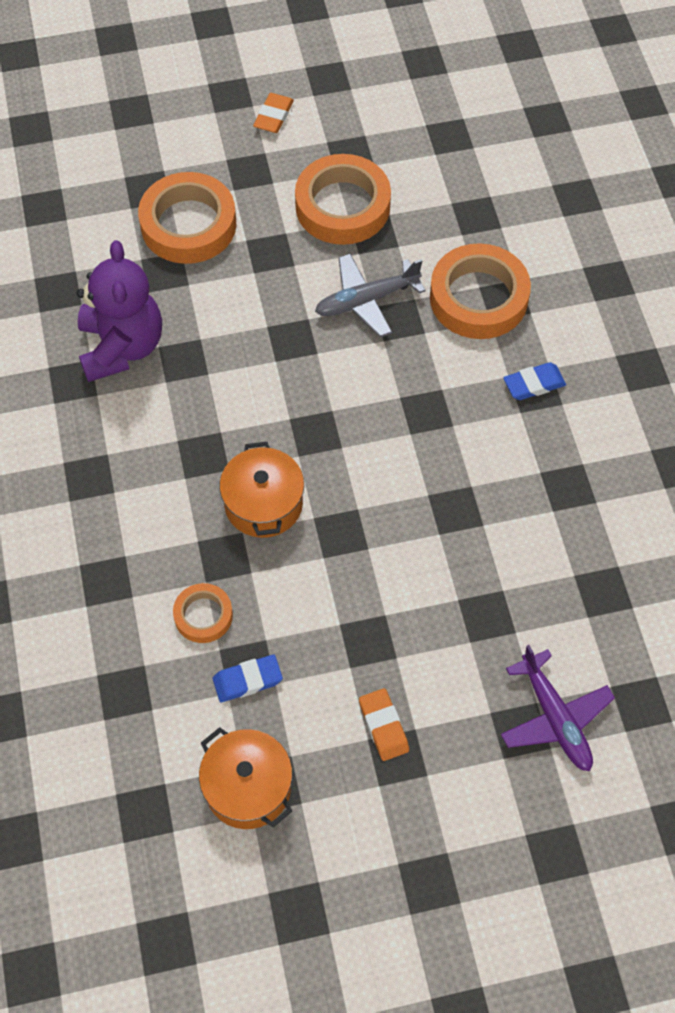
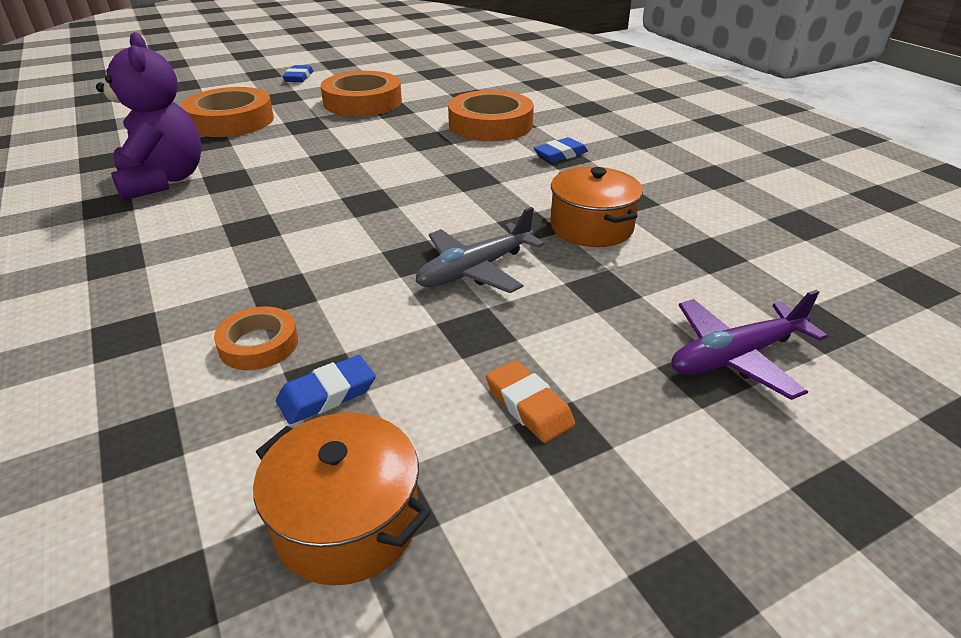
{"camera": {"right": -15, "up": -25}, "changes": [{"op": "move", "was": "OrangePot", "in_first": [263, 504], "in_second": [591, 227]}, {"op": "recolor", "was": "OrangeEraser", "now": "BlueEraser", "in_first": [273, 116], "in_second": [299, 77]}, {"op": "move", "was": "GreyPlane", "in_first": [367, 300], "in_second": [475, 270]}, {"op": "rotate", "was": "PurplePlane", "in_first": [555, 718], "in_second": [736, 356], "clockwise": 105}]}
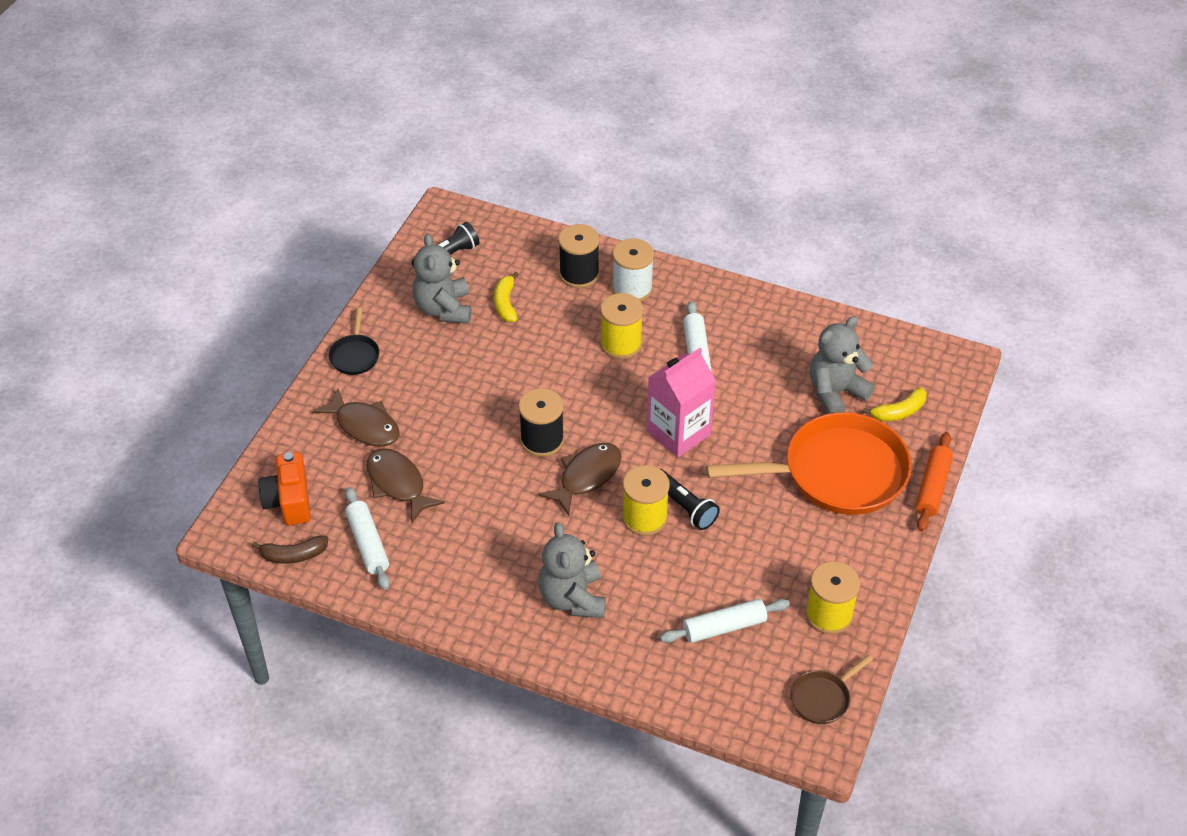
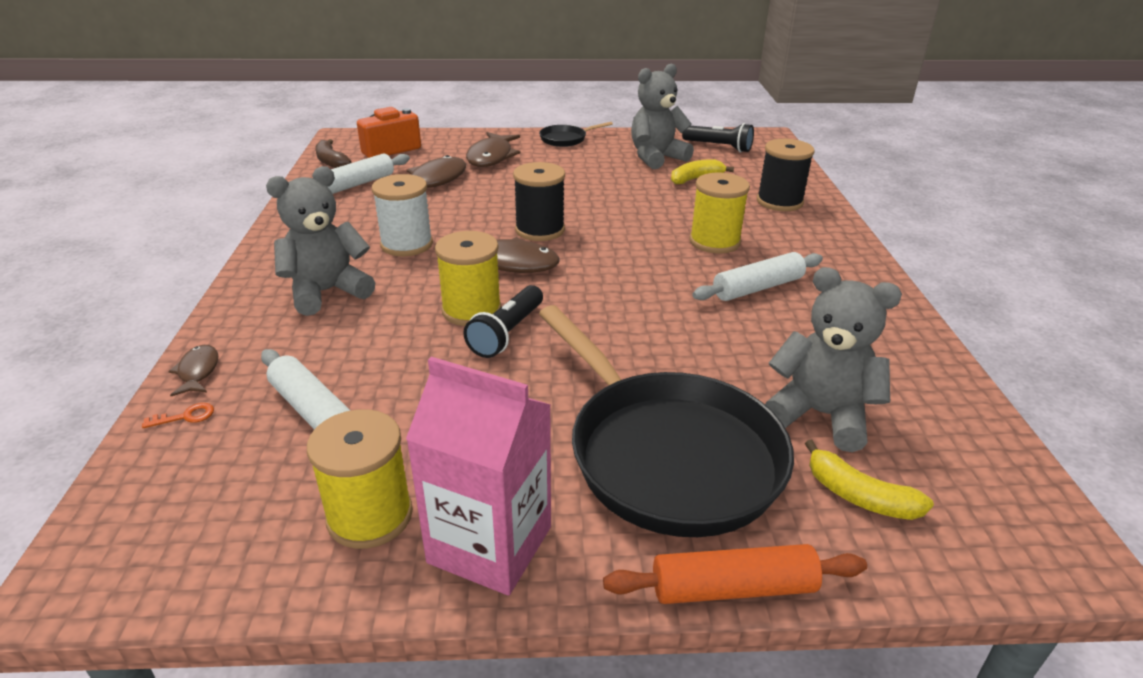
{"camera": {"right": 65, "up": -15}, "changes": [{"op": "move", "was": "WhiteSpool", "in_first": [632, 288], "in_second": [406, 244]}, {"op": "move", "was": "PinkCarton", "in_first": [678, 433], "in_second": [490, 544]}, {"op": "recolor", "was": "OrangePan", "now": "BlackPan", "in_first": [836, 473], "in_second": [666, 453]}, {"op": "delete", "was": "BrownPan", "in_first": [823, 698]}, {"op": "insert", "now": "OrangeKey", "in_second": [185, 416]}, {"op": "insert", "now": "BrownFish", "in_second": [198, 371]}]}
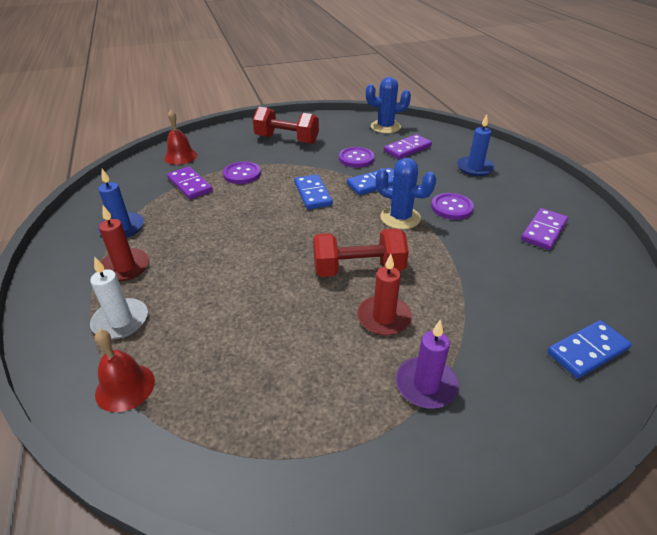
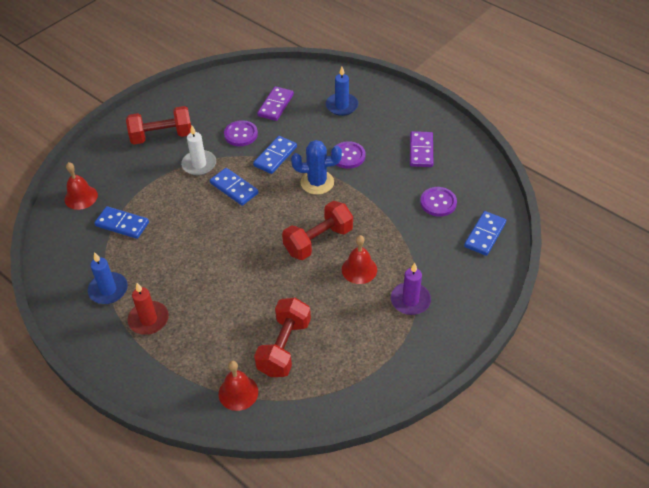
{"camera": {"right": -30, "up": 10}, "changes": [{"op": "move", "was": "WhiteCandle", "in_first": [120, 321], "in_second": [199, 164]}, {"op": "recolor", "was": "PurpleDomino", "now": "BlueDomino", "in_first": [190, 185], "in_second": [122, 224]}, {"op": "move", "was": "PurpleButton", "in_first": [242, 174], "in_second": [438, 202]}, {"op": "replace", "was": "RedCandle", "now": "RedBell", "in_first": [383, 318], "in_second": [359, 269]}, {"op": "delete", "was": "BlueCactus", "in_first": [385, 127]}, {"op": "insert", "now": "RedDumbbell", "in_second": [284, 347]}]}
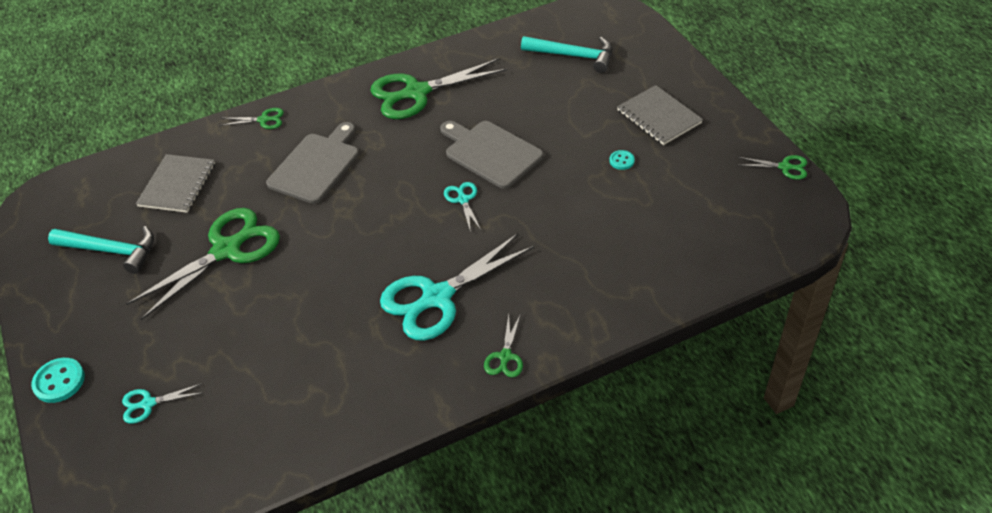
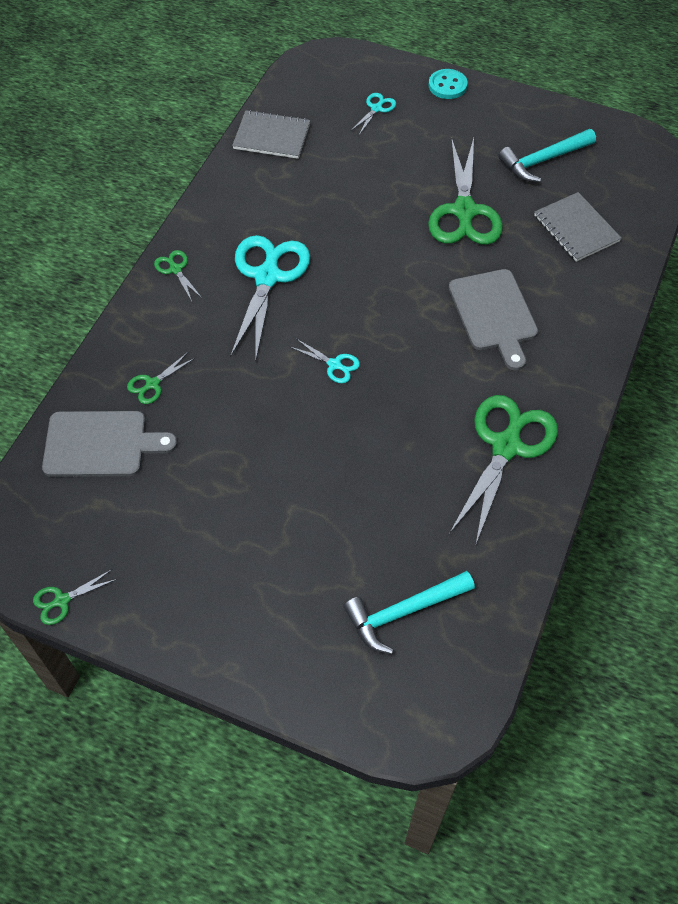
{"camera": {"right": 135, "up": 10}, "changes": [{"op": "move", "was": "GreenScissors", "in_first": [263, 120], "in_second": [152, 384]}, {"op": "move", "was": "GreyCuttingBoard", "in_first": [490, 152], "in_second": [101, 444]}, {"op": "delete", "was": "TurquoiseButton", "in_first": [621, 161]}, {"op": "move", "was": "GreyNotebook", "in_first": [659, 117], "in_second": [272, 136]}]}
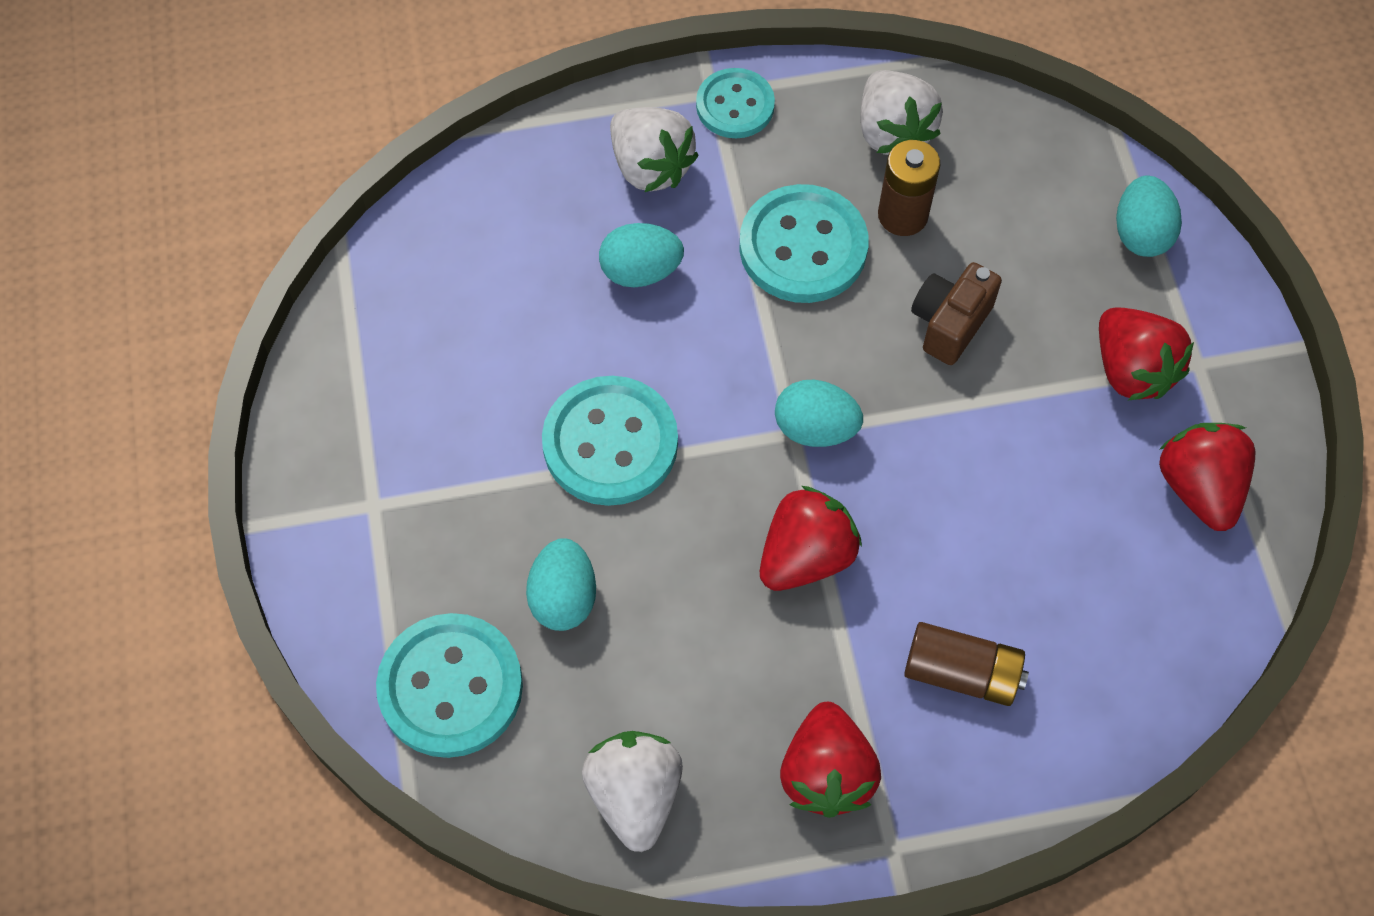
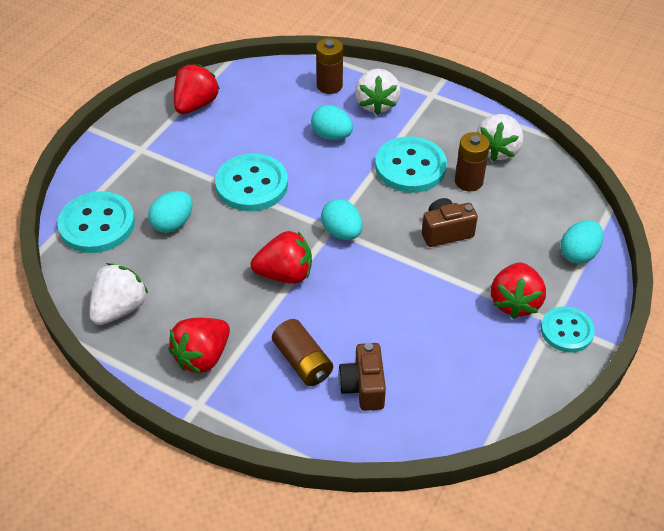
{"camera": {"right": 40, "up": -15}, "changes": [{"op": "move", "was": "TurquoiseButton", "in_first": [735, 105], "in_second": [566, 331]}, {"op": "move", "was": "RedStrawberry", "in_first": [1199, 487], "in_second": [196, 105]}, {"op": "insert", "now": "BrownBattery", "in_second": [329, 86]}, {"op": "insert", "now": "BrownCamera", "in_second": [363, 387]}]}
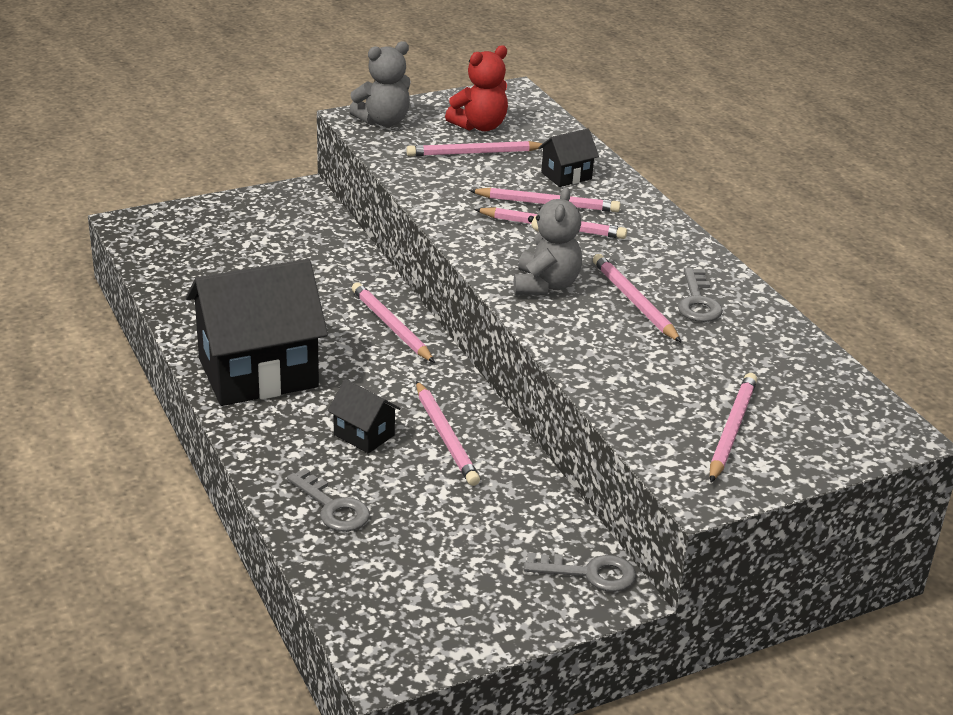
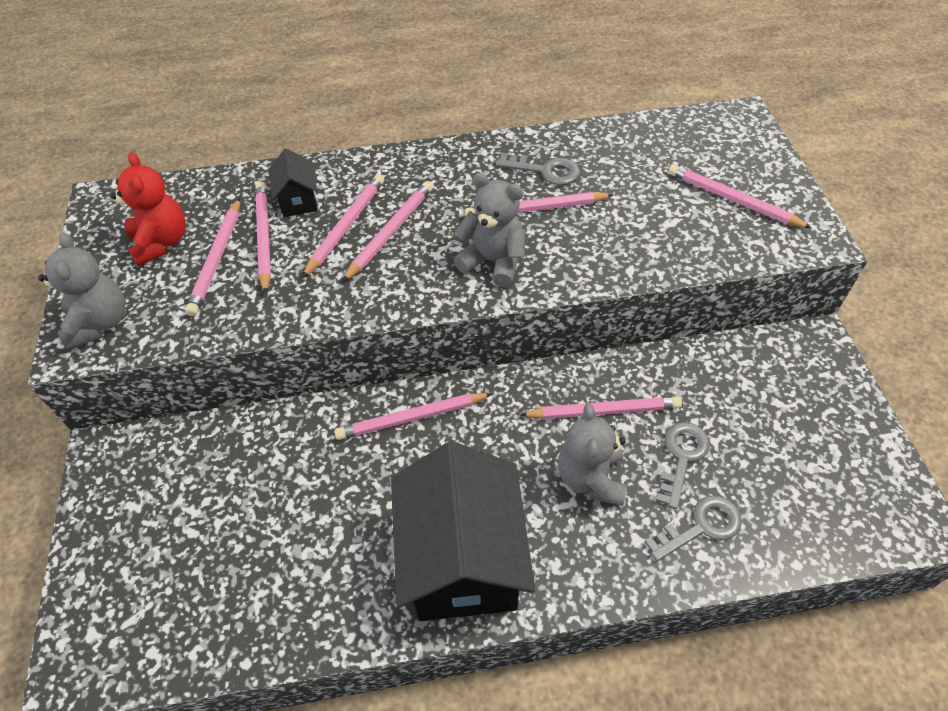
{"camera": {"right": -70, "up": 20}, "changes": [{"op": "replace", "was": "BlackHouse", "now": "GreyTeddyBear", "in_first": [364, 435], "in_second": [590, 478]}, {"op": "move", "was": "GreyKey", "in_first": [589, 573], "in_second": [681, 457]}, {"op": "insert", "now": "PinkPencil", "in_second": [264, 237]}]}
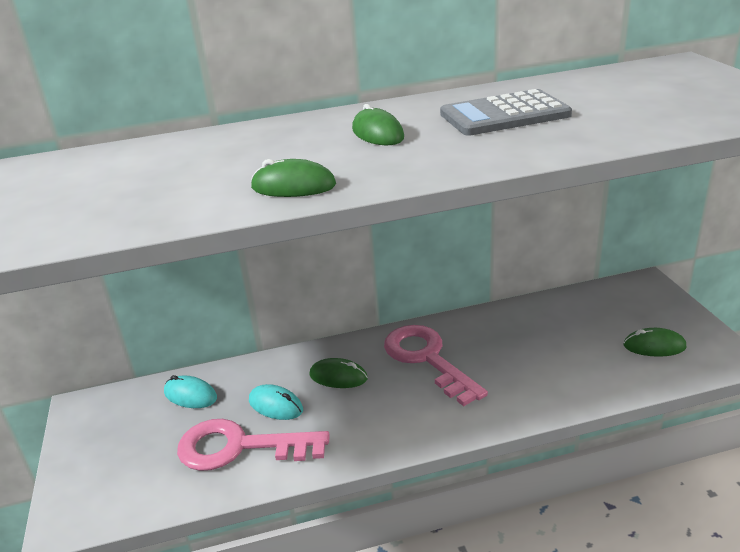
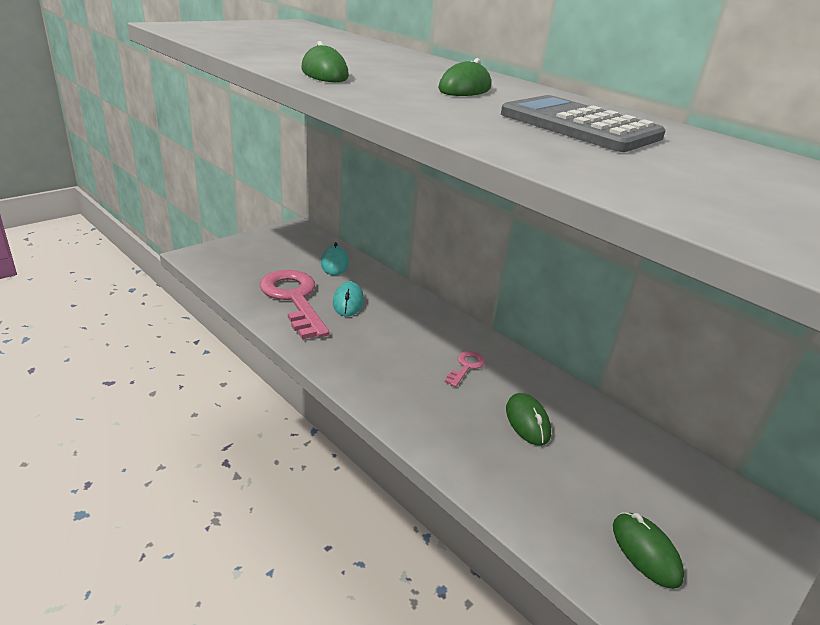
{"camera": {"right": 55, "up": 0}, "changes": [{"op": "move", "was": "GreenMouse", "in_first": [338, 377], "in_second": [527, 422]}, {"op": "resize", "was": "PinkKey", "in_first": [426, 359], "in_second": [466, 366], "ratio": 0.44}]}
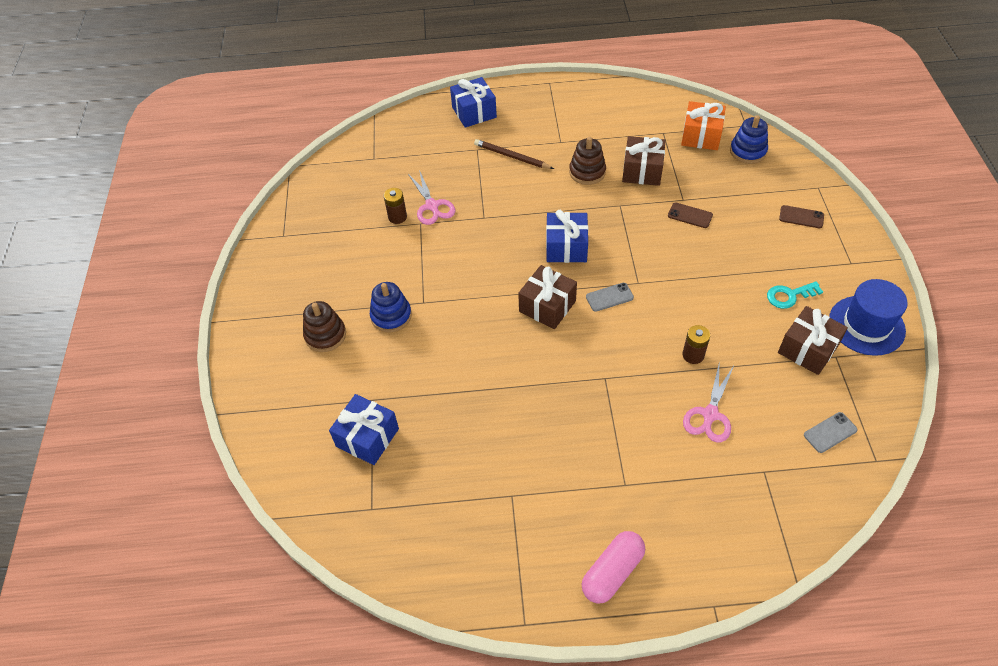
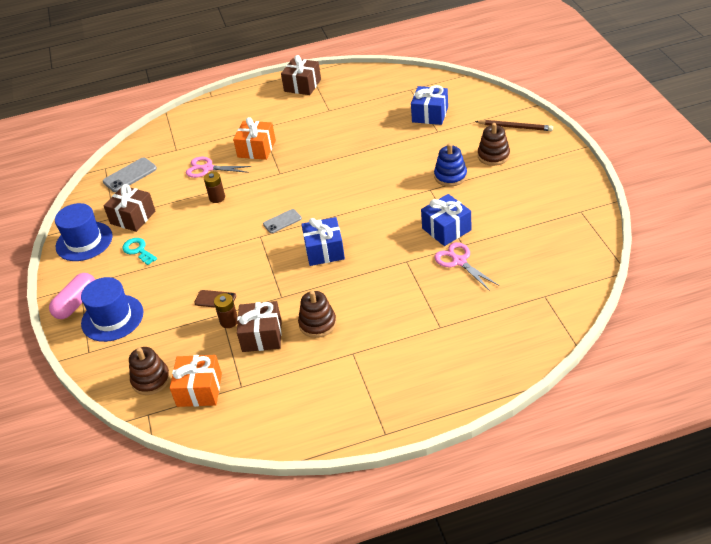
{"camera": {"right": 170, "up": -10}, "changes": [{"op": "move", "was": "BrownBattery", "in_first": [397, 217], "in_second": [229, 321]}, {"op": "move", "was": "BlueGift", "in_first": [474, 112], "in_second": [446, 229]}, {"op": "move", "was": "BrownPencil", "in_first": [512, 156], "in_second": [515, 127]}, {"op": "move", "was": "BrownGift", "in_first": [547, 306], "in_second": [302, 85]}, {"op": "move", "was": "PinkCapsule", "in_first": [612, 572], "in_second": [76, 303]}, {"op": "rotate", "was": "PinkScissors", "in_first": [710, 415], "in_second": [207, 168], "clockwise": -90}, {"op": "recolor", "was": "BlueStackingToy", "now": "BrownStackingToy", "in_first": [748, 151], "in_second": [151, 380]}, {"op": "rotate", "was": "TurquoiseKey", "in_first": [789, 296], "in_second": [138, 250], "clockwise": -105}, {"op": "replace", "was": "BrownPhone", "now": "BlueHat", "in_first": [801, 217], "in_second": [112, 318]}, {"op": "resize", "was": "GreyPhone", "in_first": [830, 432], "in_second": [130, 175], "ratio": 1.52}, {"op": "insert", "now": "OrangeGift", "in_second": [256, 149]}]}
